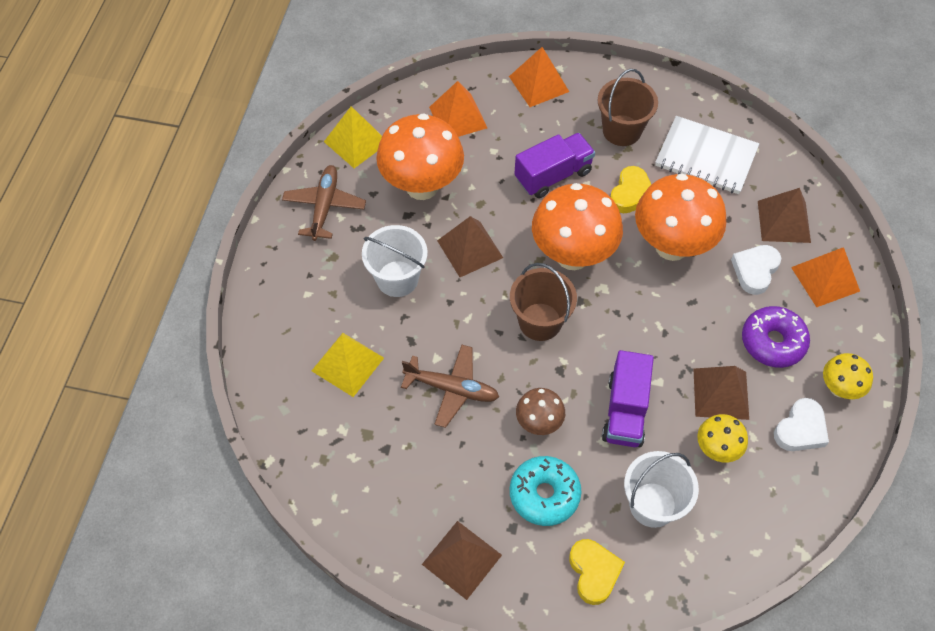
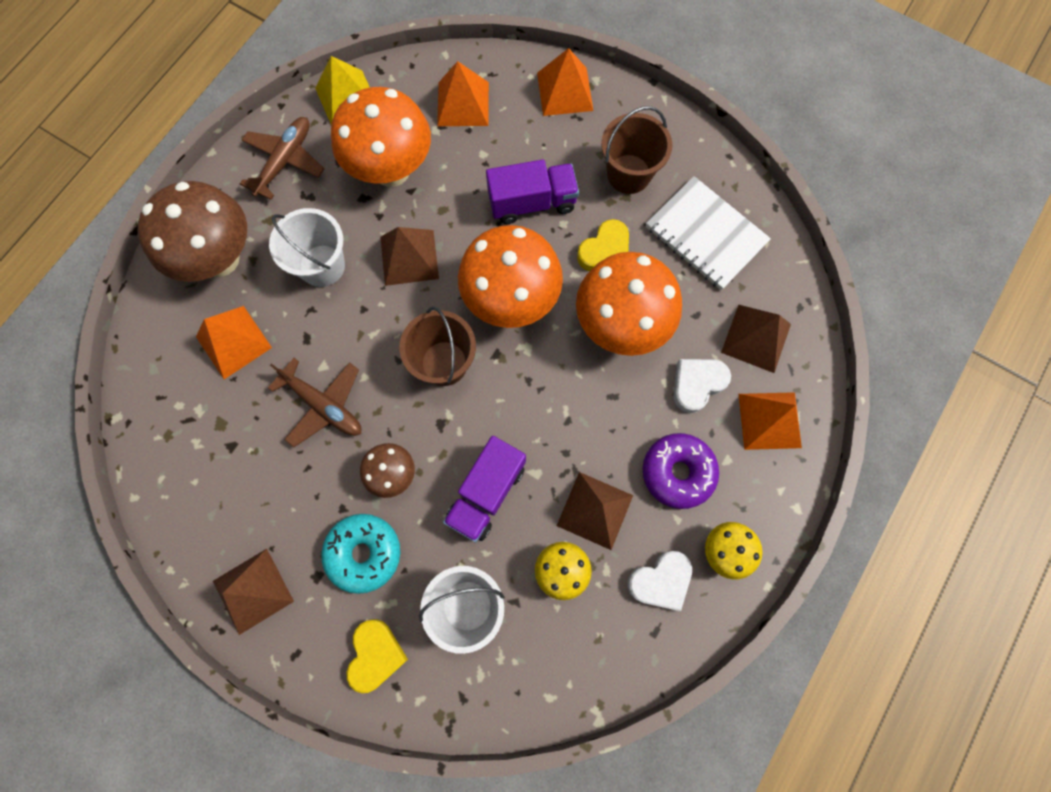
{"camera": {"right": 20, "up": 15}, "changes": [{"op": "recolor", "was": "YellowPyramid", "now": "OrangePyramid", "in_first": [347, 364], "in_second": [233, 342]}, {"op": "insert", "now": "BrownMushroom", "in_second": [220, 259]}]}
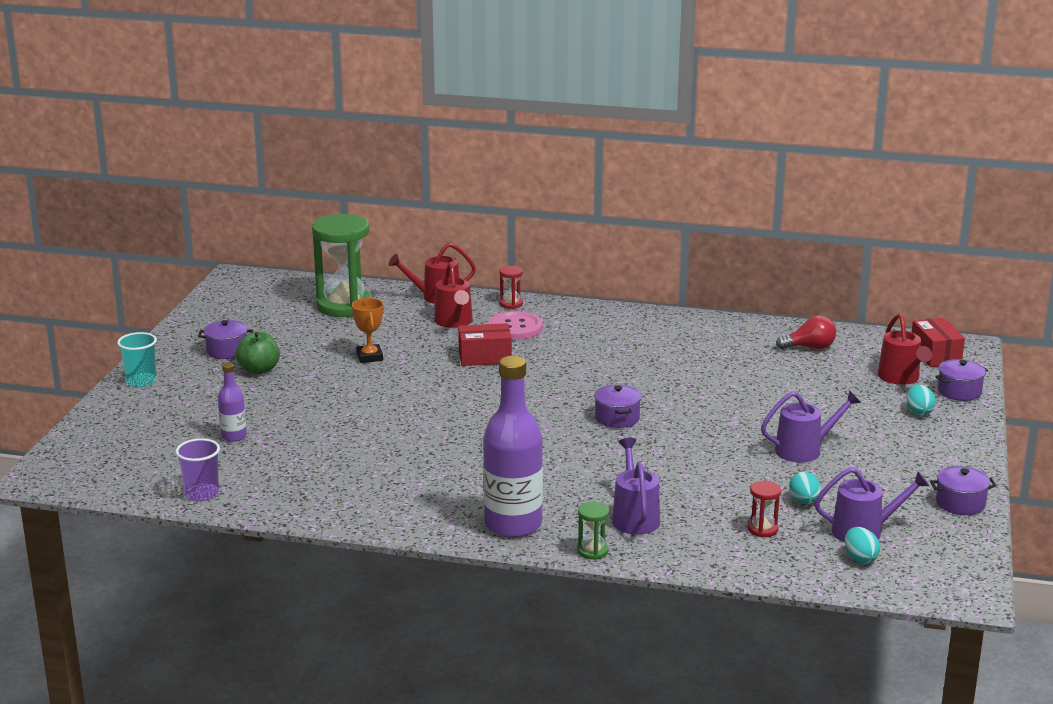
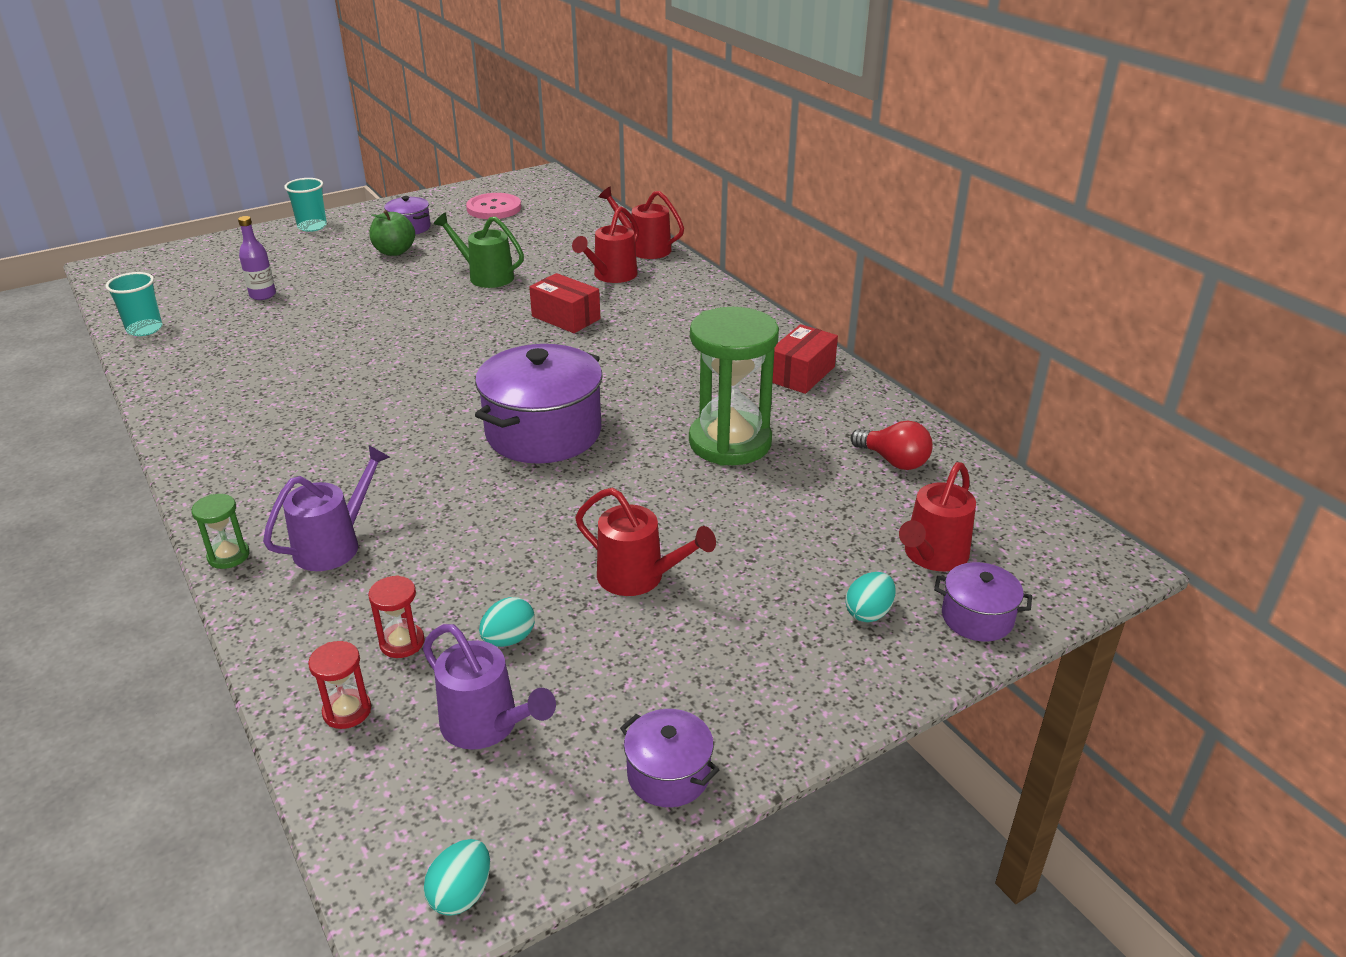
{"camera": {"right": 45, "up": 10}, "changes": [{"op": "recolor", "was": "PurpleCup", "now": "TurquoiseCup", "in_first": [202, 494], "in_second": [144, 329]}, {"op": "move", "was": "GreenHourglass", "in_first": [344, 306], "in_second": [730, 442]}, {"op": "replace", "was": "OrangeTrophy", "now": "GreenWateringCan", "in_first": [369, 357], "in_second": [485, 276]}, {"op": "delete", "was": "PurpleBottle", "in_first": [513, 524]}, {"op": "move", "was": "PinkButton", "in_first": [515, 328], "in_second": [494, 208]}, {"op": "move", "was": "RedHourglass", "in_first": [511, 304], "in_second": [347, 711]}, {"op": "resize", "was": "PurplePot", "in_first": [617, 418], "in_second": [543, 432], "ratio": 2.04}, {"op": "recolor", "was": "PurpleWateringCan", "now": "RedWateringCan", "in_first": [804, 450], "in_second": [639, 577]}, {"op": "move", "was": "TurquoiseEgg", "in_first": [860, 558], "in_second": [461, 894]}, {"op": "move", "was": "RedBox", "in_first": [935, 355], "in_second": [801, 374]}]}
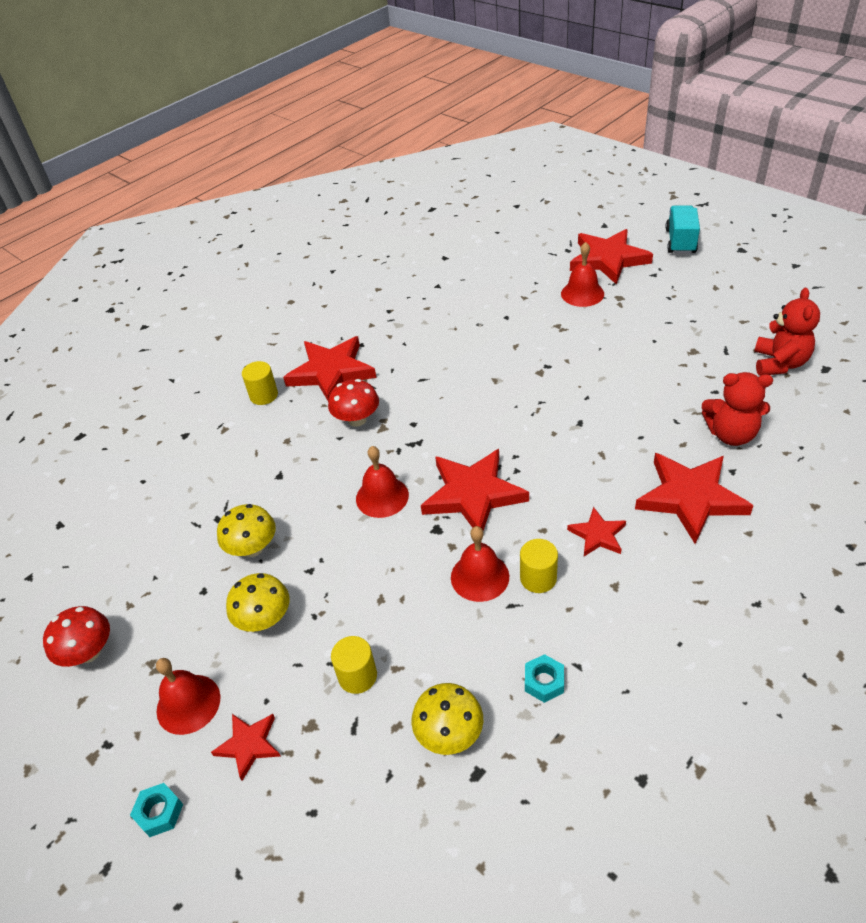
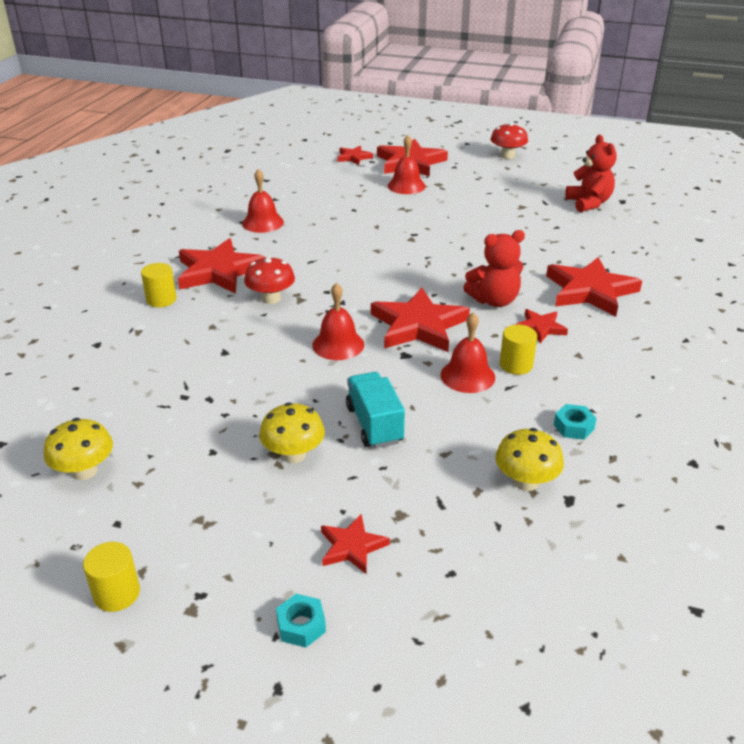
{"camera": {"right": -30, "up": -10}, "changes": [{"op": "move", "was": "RedMushroom", "in_first": [88, 652], "in_second": [507, 156]}, {"op": "move", "was": "RedBell", "in_first": [188, 704], "in_second": [263, 223]}, {"op": "move", "was": "YellowMushroom", "in_first": [252, 548], "in_second": [84, 471]}, {"op": "move", "was": "YellowCylinder", "in_first": [357, 676], "in_second": [117, 593]}, {"op": "move", "was": "TurquoiseTruck", "in_first": [680, 241], "in_second": [374, 424]}, {"op": "move", "was": "RedTeddyBear", "in_first": [731, 434], "in_second": [494, 300]}, {"op": "insert", "now": "RedStar", "in_second": [354, 157]}]}
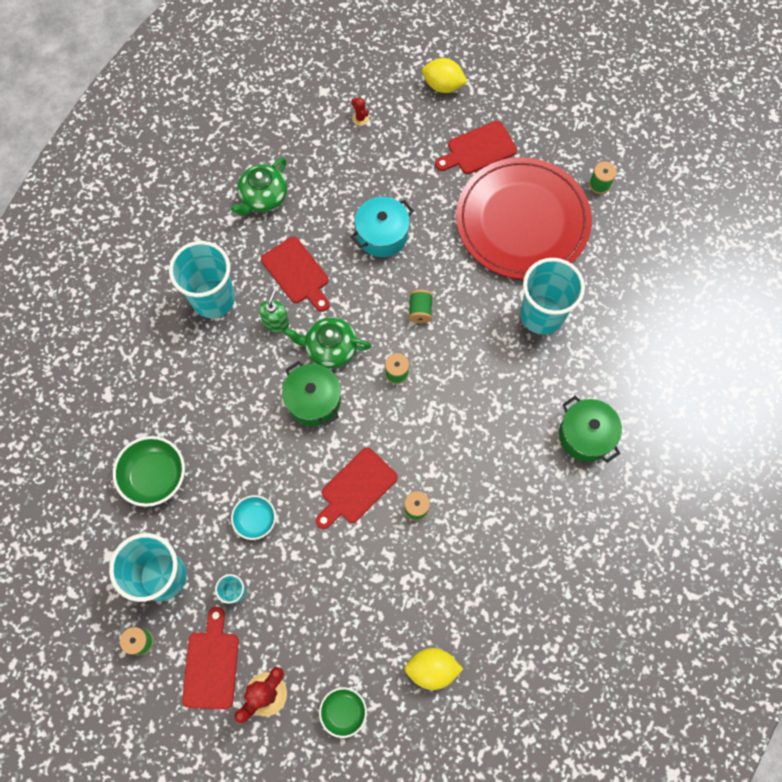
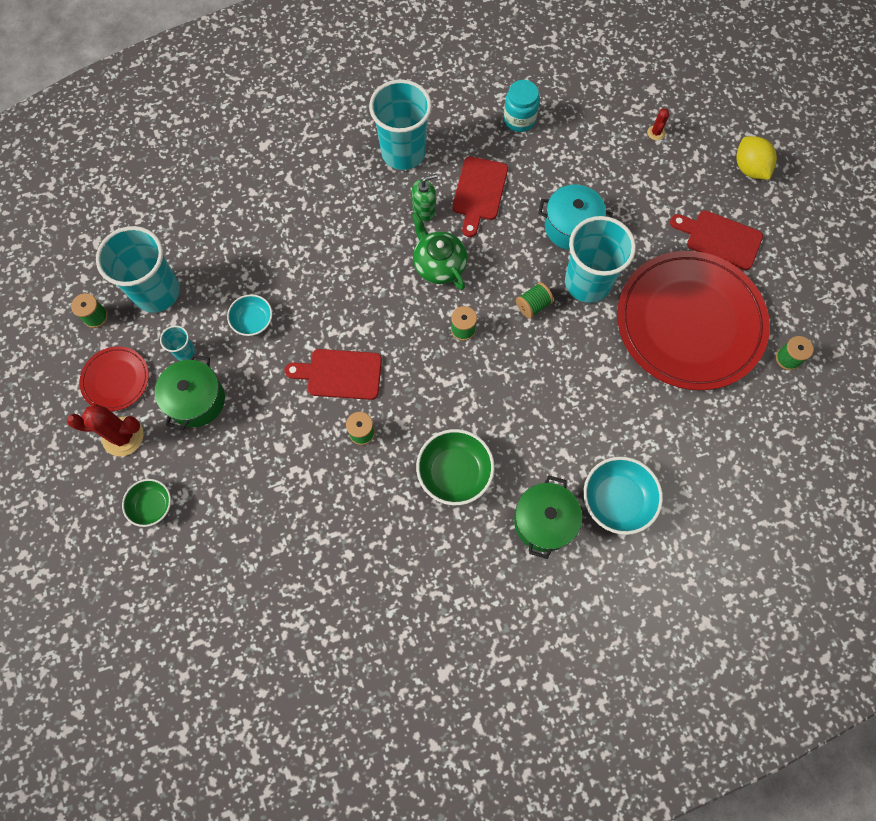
{"camera": {"right": 50, "up": 0}, "changes": [{"op": "move", "was": "GreenBowl", "in_first": [154, 476], "in_second": [454, 472]}, {"op": "replace", "was": "RedCuttingBoard", "now": "RedPlate", "in_first": [211, 665], "in_second": [115, 380]}, {"op": "replace", "was": "GreenTeapot", "now": "TurquoiseJar", "in_first": [263, 197], "in_second": [519, 119]}, {"op": "move", "was": "GreenPot", "in_first": [314, 401], "in_second": [196, 400]}, {"op": "delete", "was": "YellowLemon", "in_first": [432, 669]}, {"op": "move", "was": "TurquoiseCup", "in_first": [542, 314], "in_second": [587, 282]}, {"op": "insert", "now": "TurquoiseBowl", "in_second": [617, 500]}]}
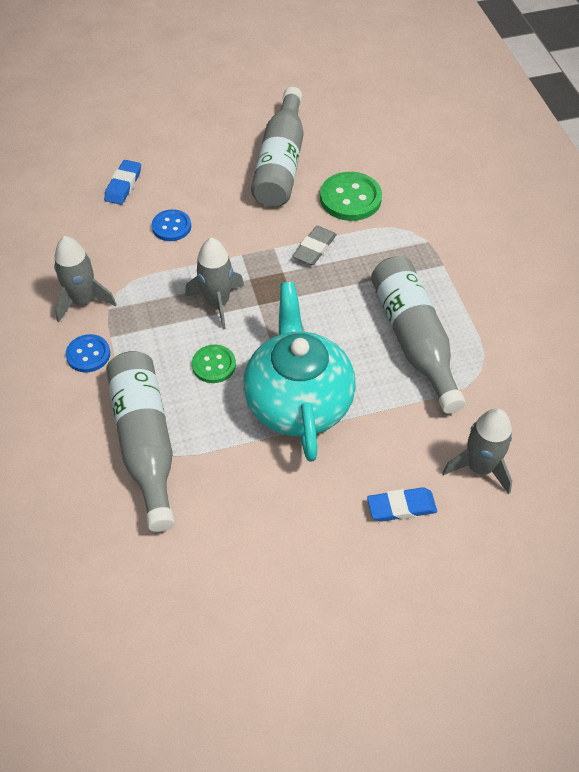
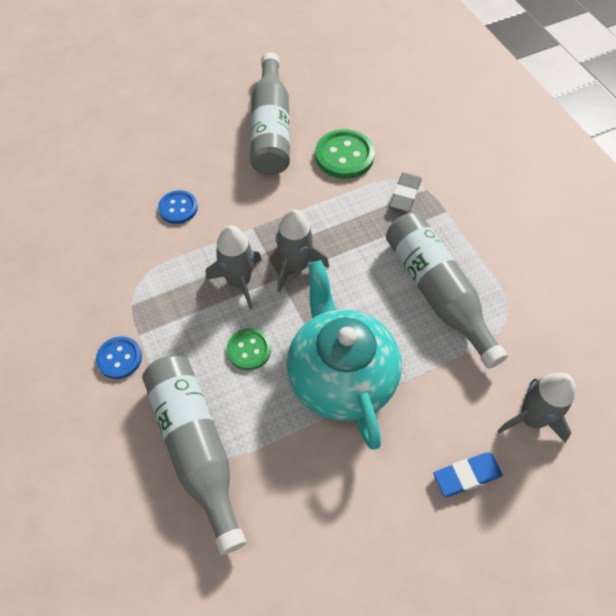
{"camera": {"right": -10, "up": 5}, "changes": [{"op": "move", "was": "GreyRocket", "in_first": [83, 301], "in_second": [295, 267]}, {"op": "delete", "was": "BlueEraser", "in_first": [123, 185]}, {"op": "move", "was": "GreyEraser", "in_first": [314, 248], "in_second": [405, 195]}]}
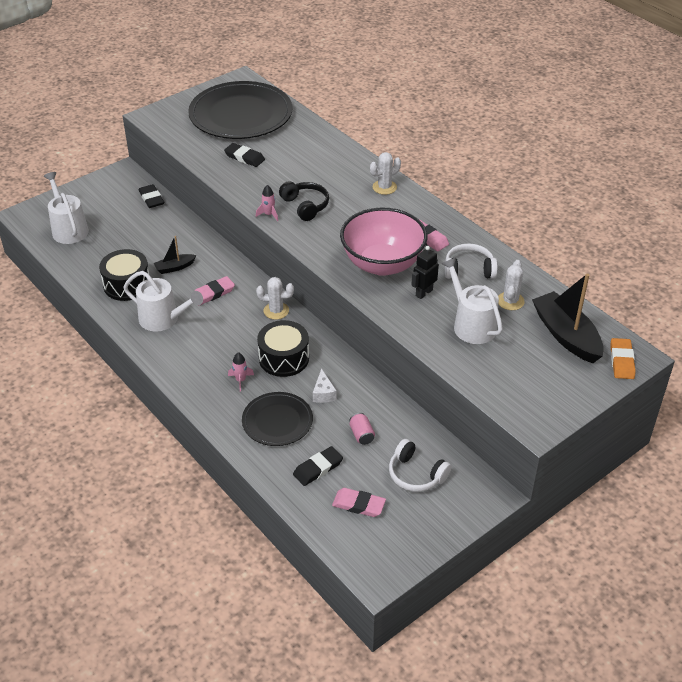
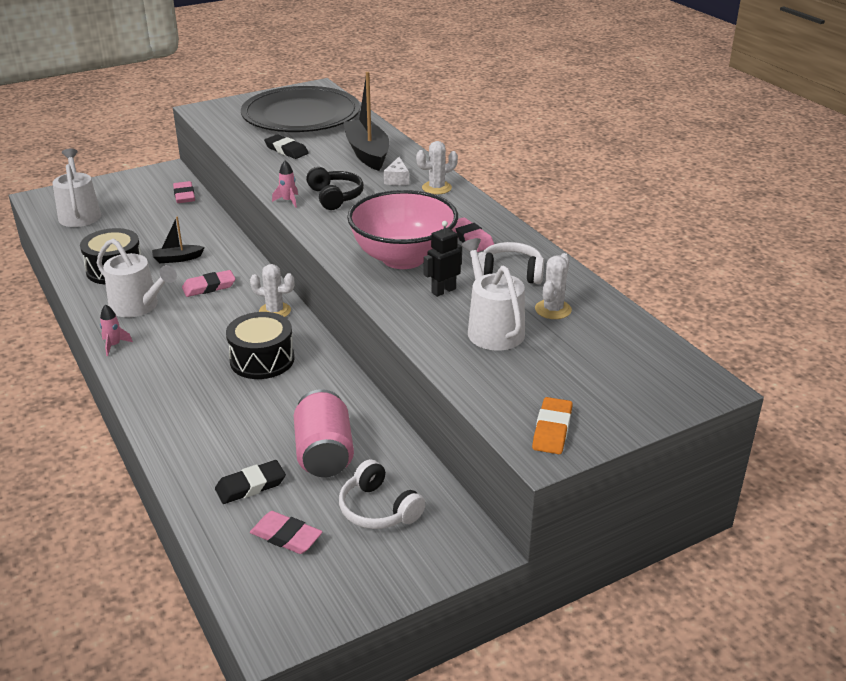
{"camera": {"right": 10, "up": -10}, "changes": [{"op": "recolor", "was": "BlackEraser", "now": "PinkEraser", "in_first": [151, 198], "in_second": [184, 195]}, {"op": "move", "was": "PinkRocket", "in_first": [240, 380], "in_second": [114, 345]}, {"op": "delete", "was": "BlackPlate", "in_first": [277, 421]}, {"op": "move", "was": "WhiteCheese", "in_first": [323, 393], "in_second": [397, 179]}, {"op": "resize", "was": "PinkCan", "in_first": [361, 435], "in_second": [324, 454], "ratio": 2.1}, {"op": "move", "was": "BlackBoat", "in_first": [566, 335], "in_second": [367, 153]}, {"op": "move", "was": "OrangeEraser", "in_first": [621, 361], "in_second": [552, 429]}]}
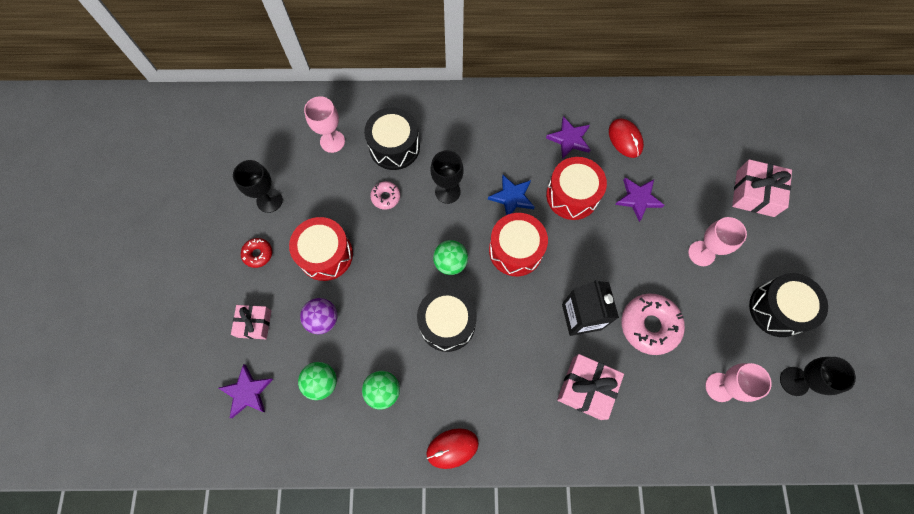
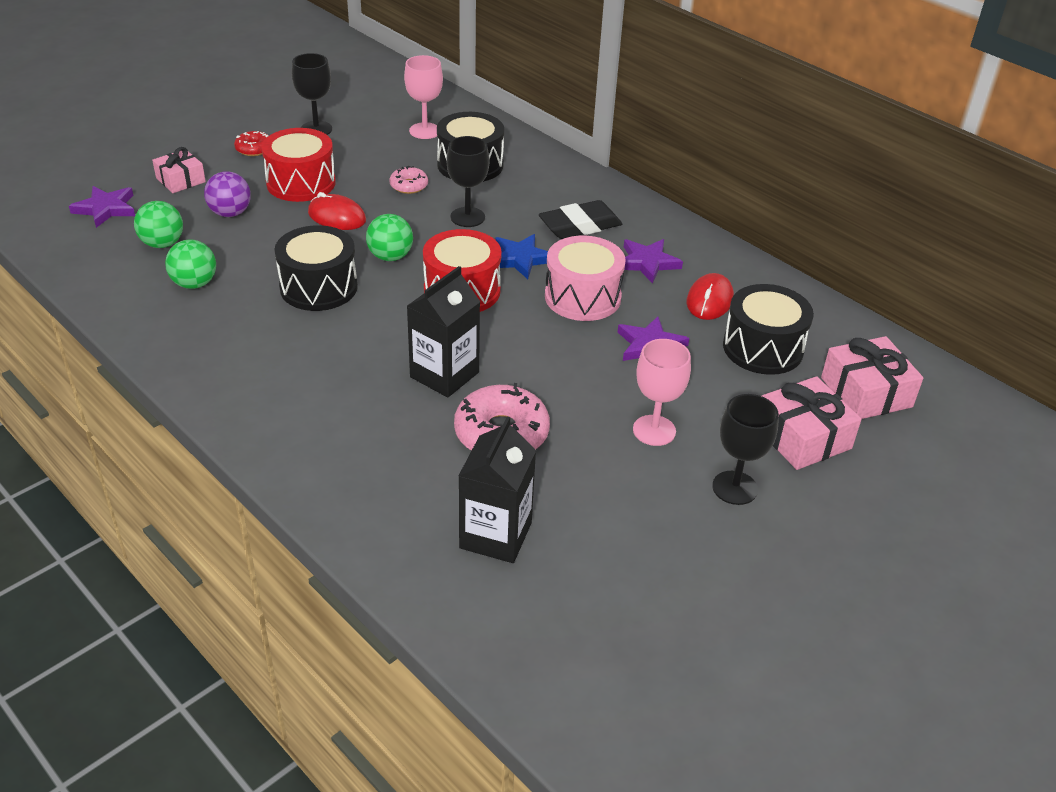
{"camera": {"right": 45, "up": -30}, "changes": [{"op": "move", "was": "RedMouse", "in_first": [452, 448], "in_second": [337, 217]}, {"op": "recolor", "was": "RedDrum", "now": "PinkDrum", "in_first": [572, 195], "in_second": [582, 297]}, {"op": "move", "was": "PinkGift", "in_first": [586, 388], "in_second": [866, 392]}, {"op": "replace", "was": "PinkGoblet", "now": "BlackCarton", "in_first": [719, 387], "in_second": [495, 535]}, {"op": "move", "was": "BlackDrum", "in_first": [777, 309], "in_second": [763, 348]}, {"op": "move", "was": "BlackGoblet", "in_first": [794, 381], "in_second": [734, 488]}, {"op": "insert", "now": "BlackEraser", "in_second": [580, 226]}]}
